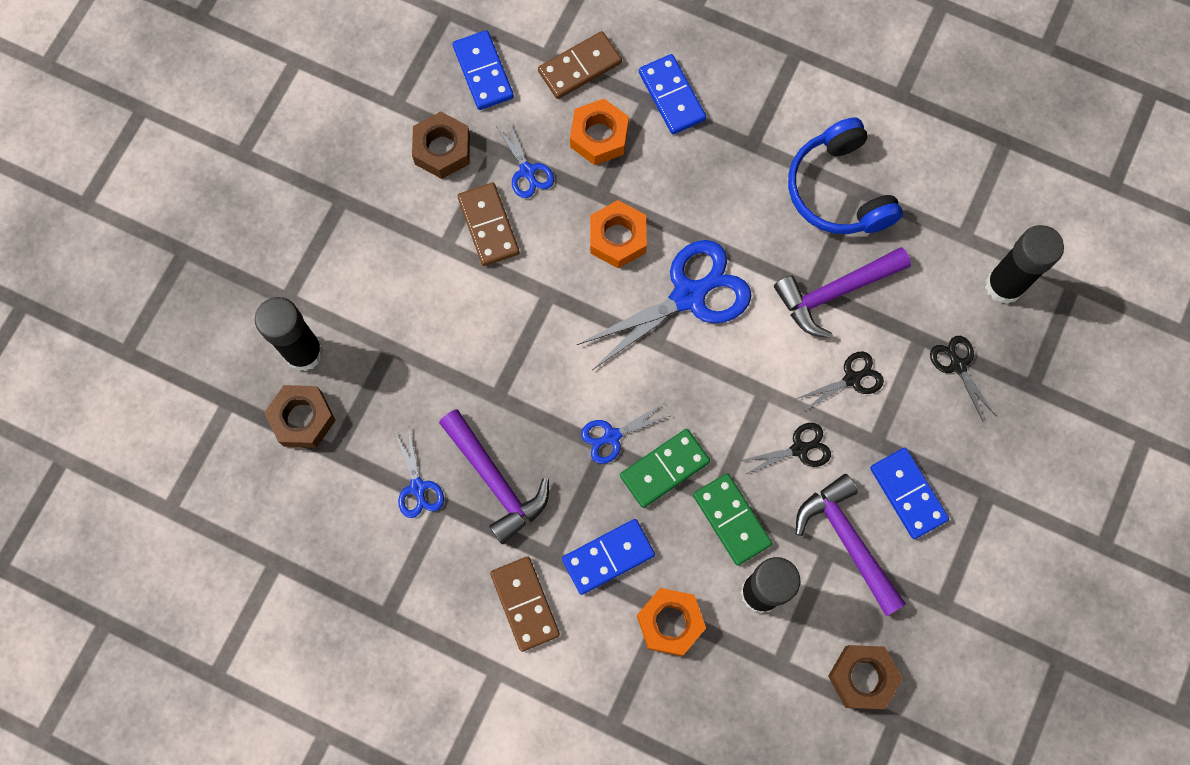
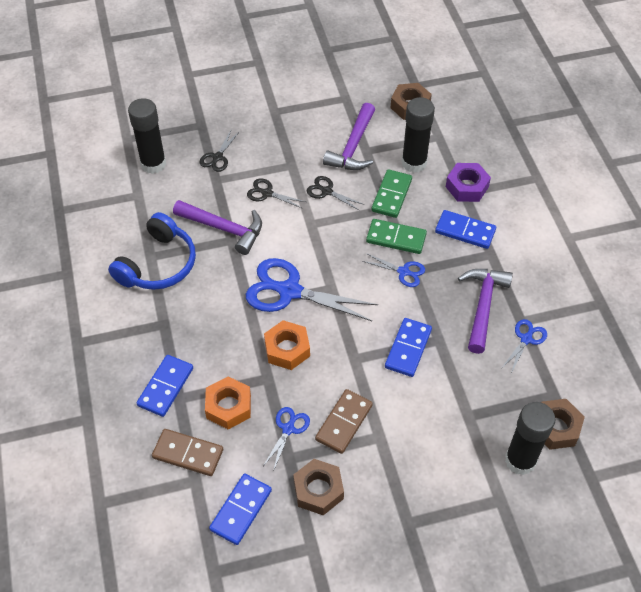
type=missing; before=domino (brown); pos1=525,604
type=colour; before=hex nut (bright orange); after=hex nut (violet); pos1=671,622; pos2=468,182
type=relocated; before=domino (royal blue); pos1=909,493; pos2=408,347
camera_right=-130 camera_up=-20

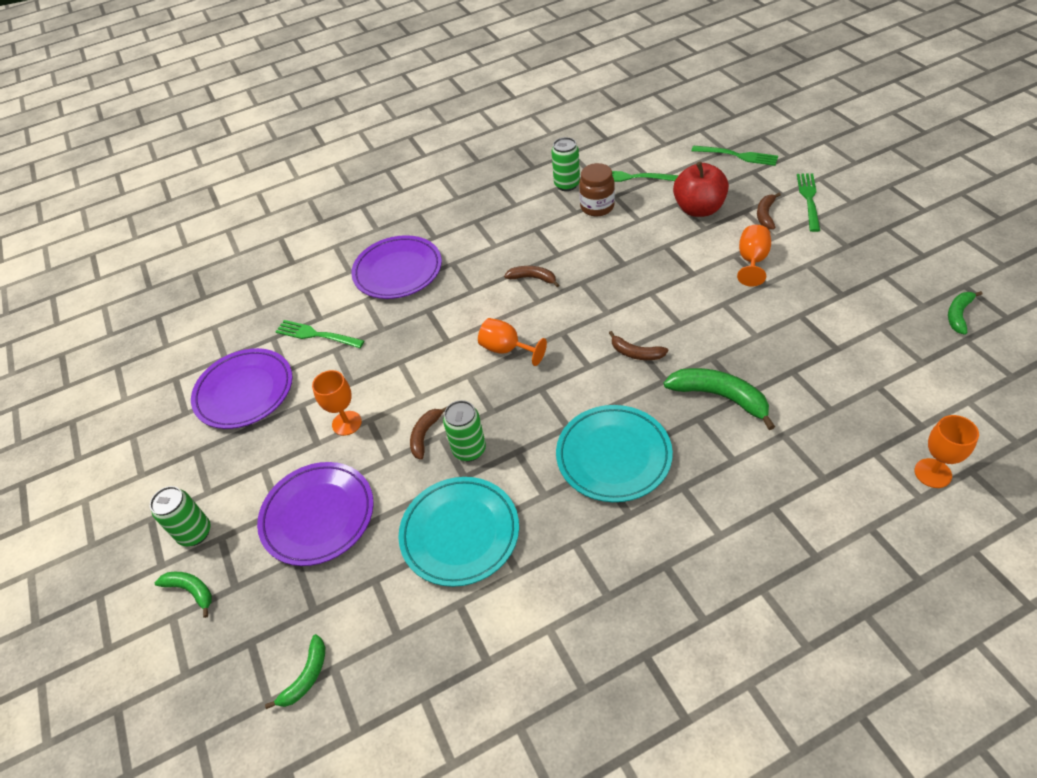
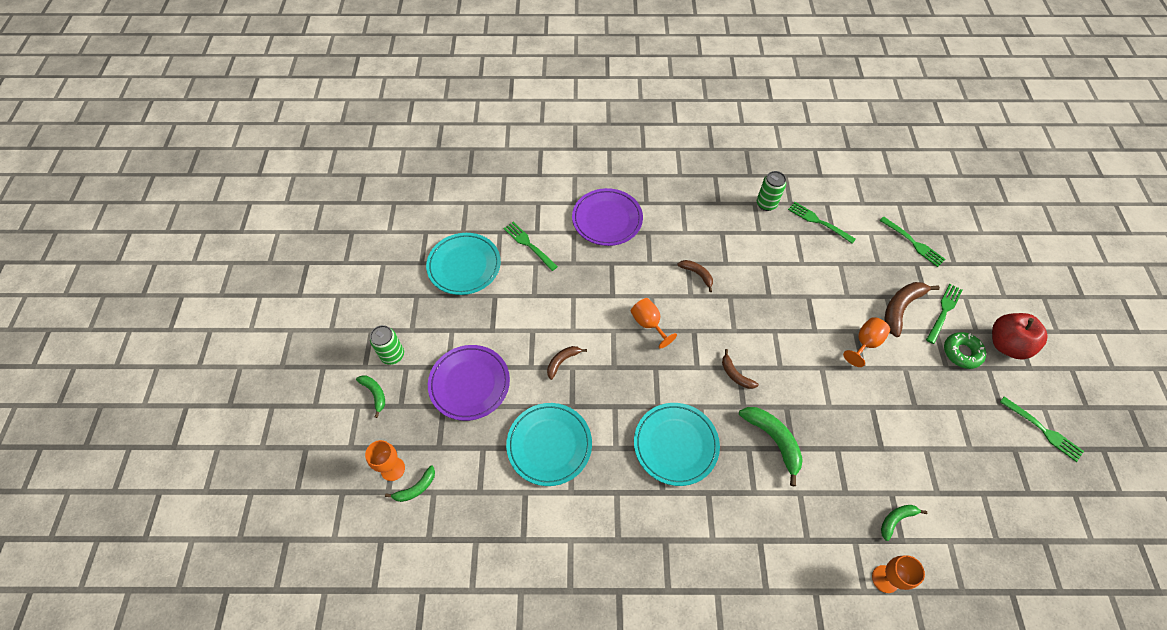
type=colour; before=plate (violet); after=plate (teal); pos1=242,388; pos2=463,264
type=relocated; before=wine glass (bright orange); pos1=337,403; pos2=385,460
type=missing; before=soda can (leaf-green); pos1=464,430
type=missing; before=preserve jar (brown); pos1=597,189
type=relocated; before=toy apple (scarlet); pos1=701,189; pos2=1019,336
type=size; before=toy banana (brown); pos1=769,211; pos2=912,309; scale=1.71
type=relocated; before=toy banana (leaf-green); pos1=965,313; pos2=904,523
type=appeared; after=doughnut (leaf-green); pos2=965,350
type=appeared; after=fork (leaf-green); pos2=1042,429
camera_right=20 camera_up=10

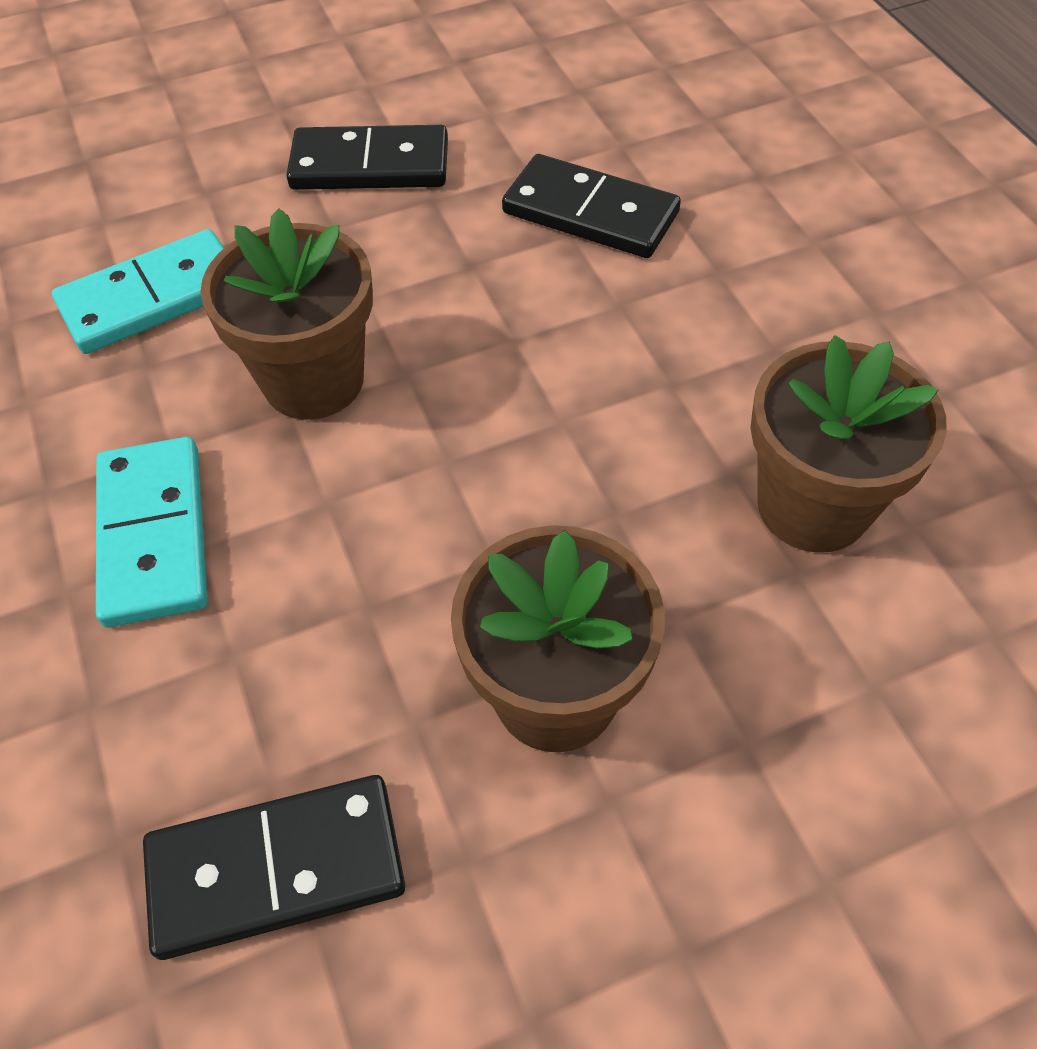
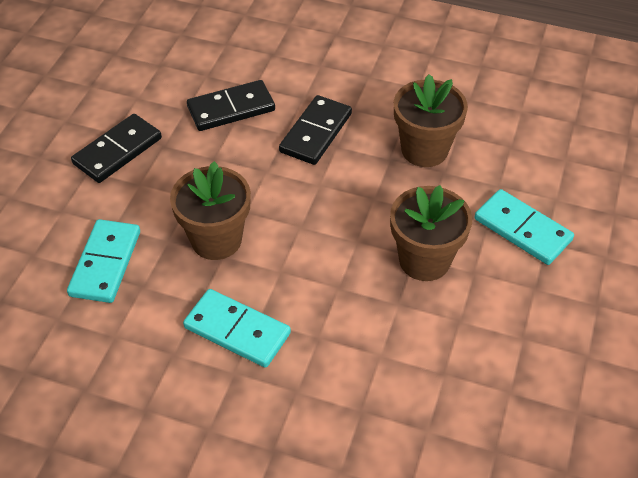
type=relocated; before=domino (jet-black); pos1=274,867; pos2=315,130
type=appeared; after=domino (teal); pos2=524,227
camera_right=-50 camera_up=-5

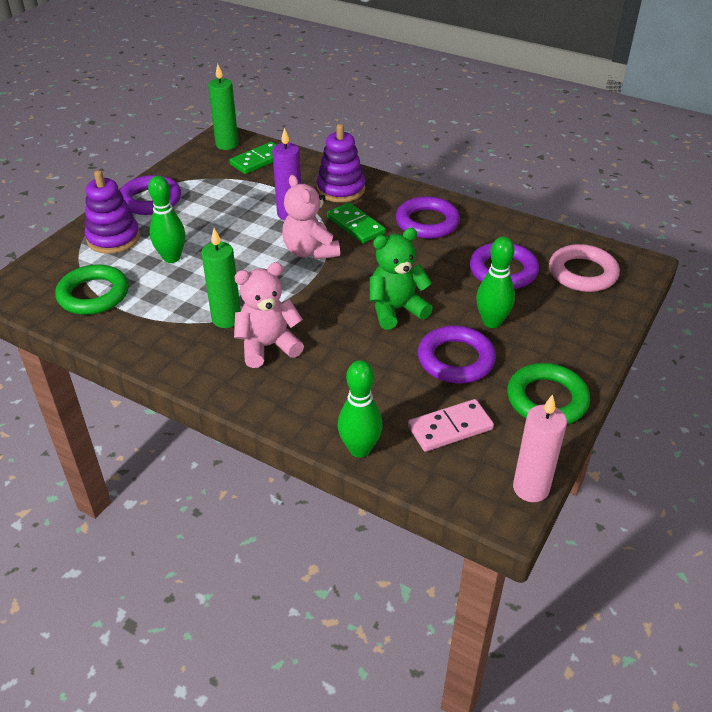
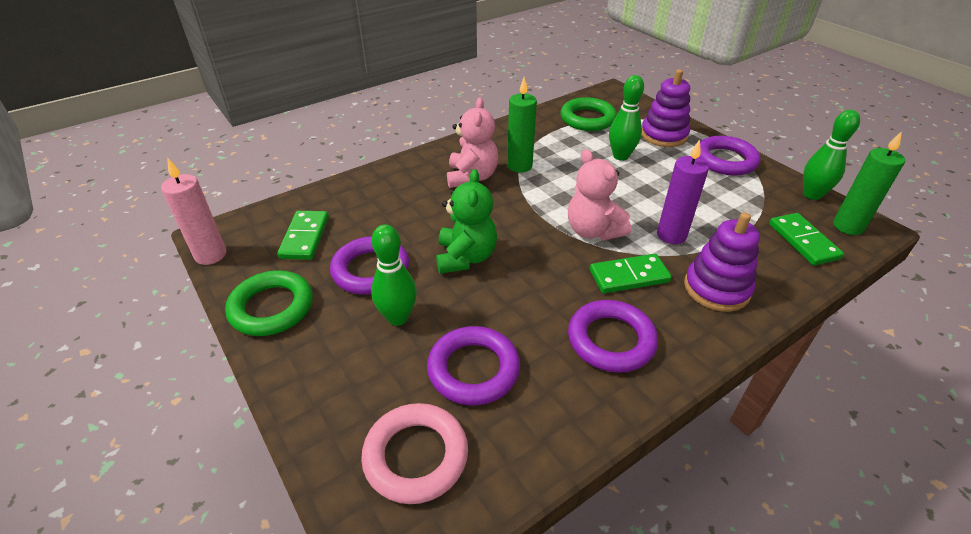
type=spun; before=teddy (pink); pos1=311,217; pos2=599,195; turn=-120
type=relocated; before=bowling pin (leaf-green); pos1=360,409; pos2=831,155
type=colour; before=domino (pink); after=domino (leaf-green); pos1=451,425; pos2=303,235
camera_right=115 camera_up=0

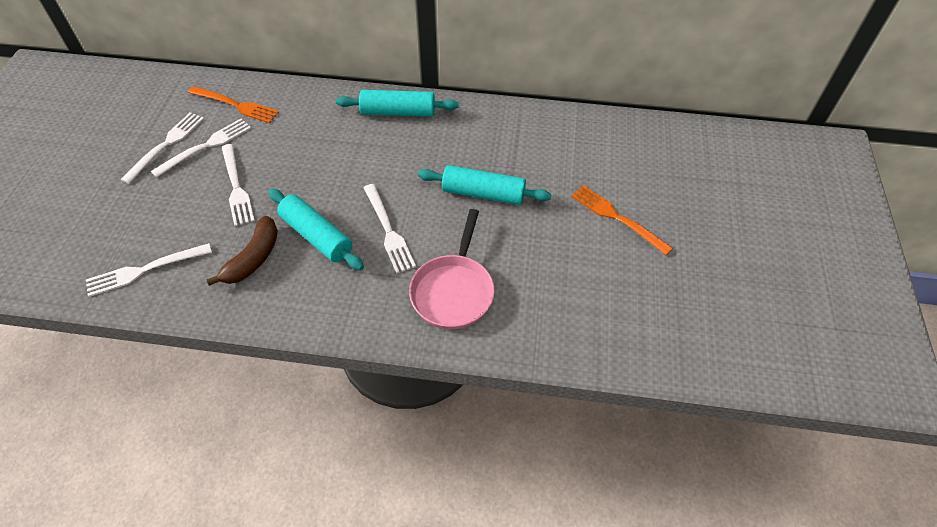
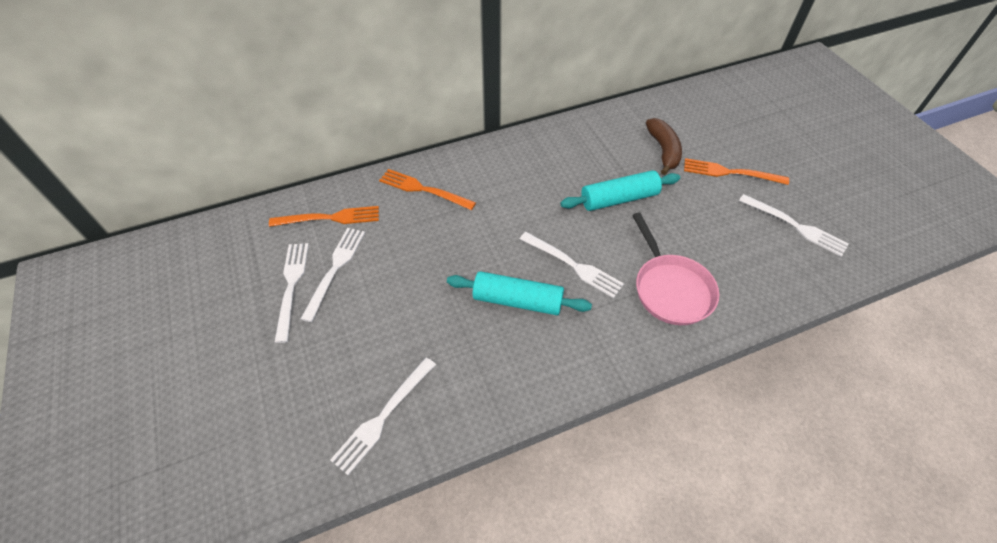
type=relocated; before=toy banana (brown); pos1=242,251; pos2=664,146
type=relocated; before=fork (snow-white); pos1=238,185; pos2=794,225
type=missing; before=rolling pin (teal); pos1=397,103
type=appeared; after=fork (bright orange); pos2=427,189
camera_right=-30 camera_up=0

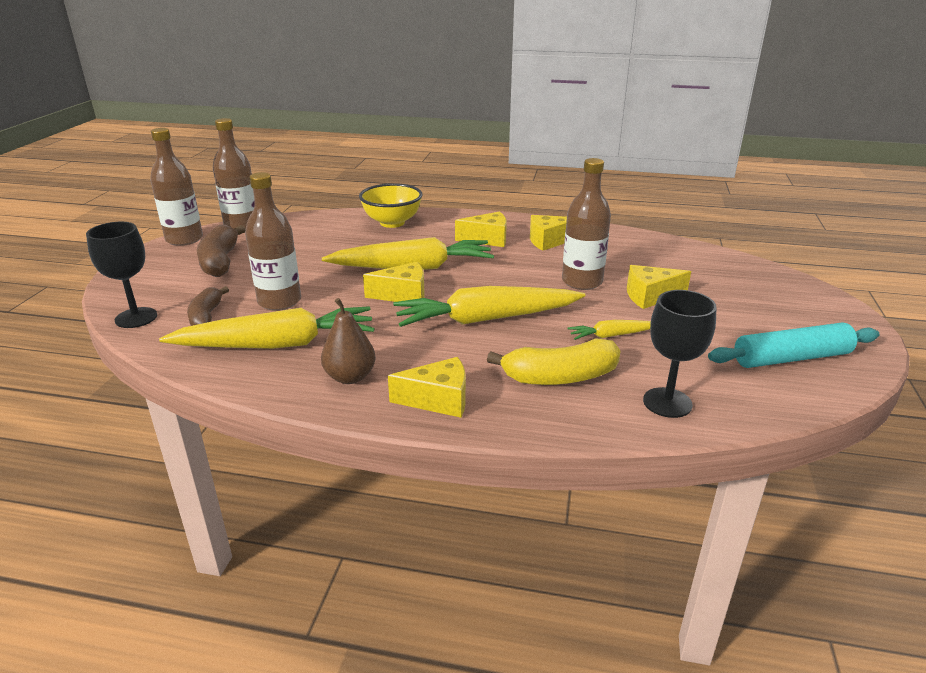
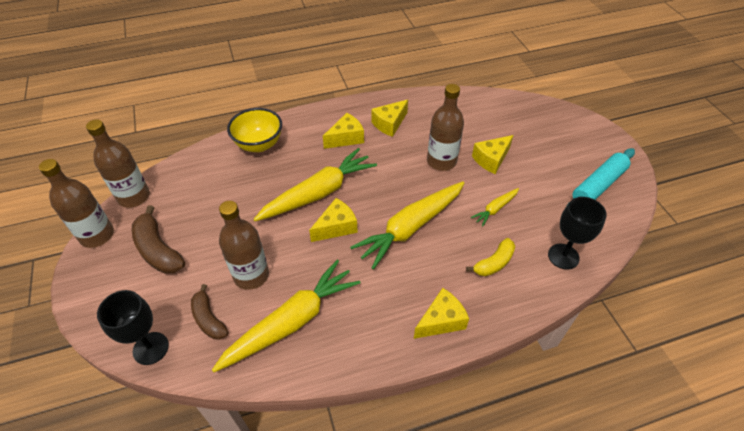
type=missing; before=pear (brown); pos1=348,341
type=size; before=toy banana (golden); pos1=554,362; pos2=490,257; scale=0.66
camera_right=-30 camera_up=20

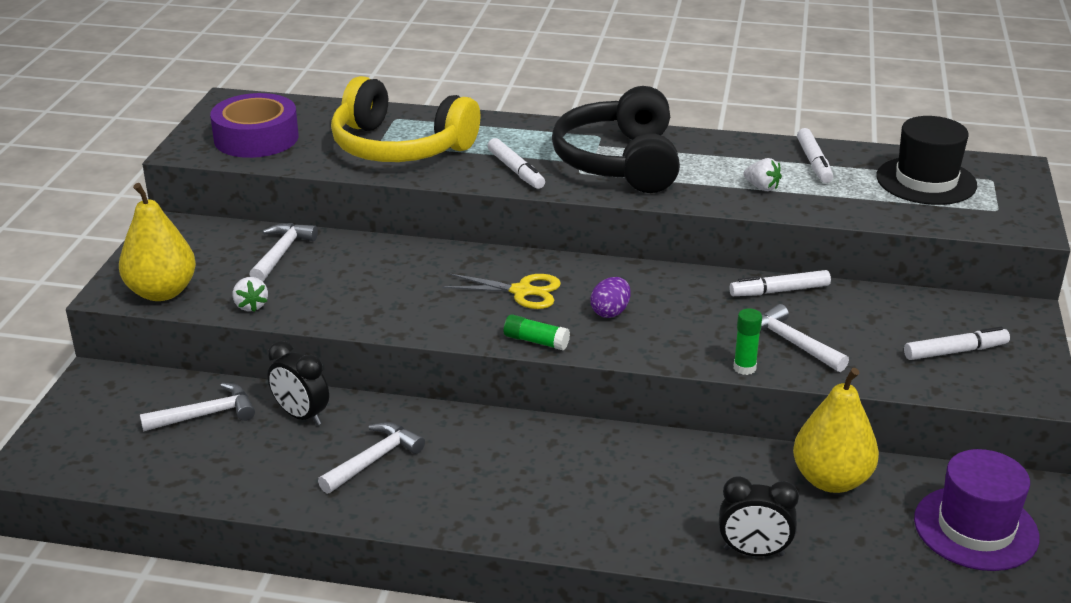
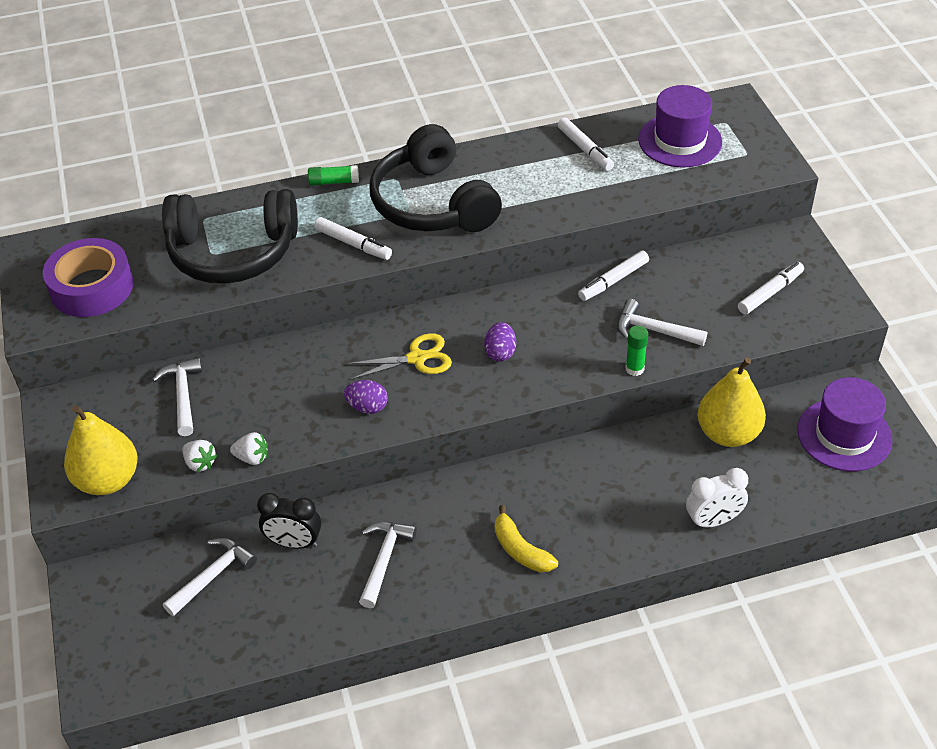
type=colour; before=headphones (golden); after=headphones (jet-black); pos1=405,119; pos2=230,236
type=relocated; before=glue (leaf-green); pos1=537,332; pos2=333,175
type=colour; before=alarm clock (jet-black); after=alarm clock (snow-white); pos1=759,516; pos2=717,498
type=relocated; before=toy strawberry (snow-white); pos1=763,174; pos2=249,448
type=colour; before=hat (jet-black); after=hat (violet); pos1=926,160; pos2=680,126
type=appeared; after=egg (violet); pos2=366,397
type=appeared; after=toy banana (golden); pos2=526,538
camera_right=-25 camera_up=15

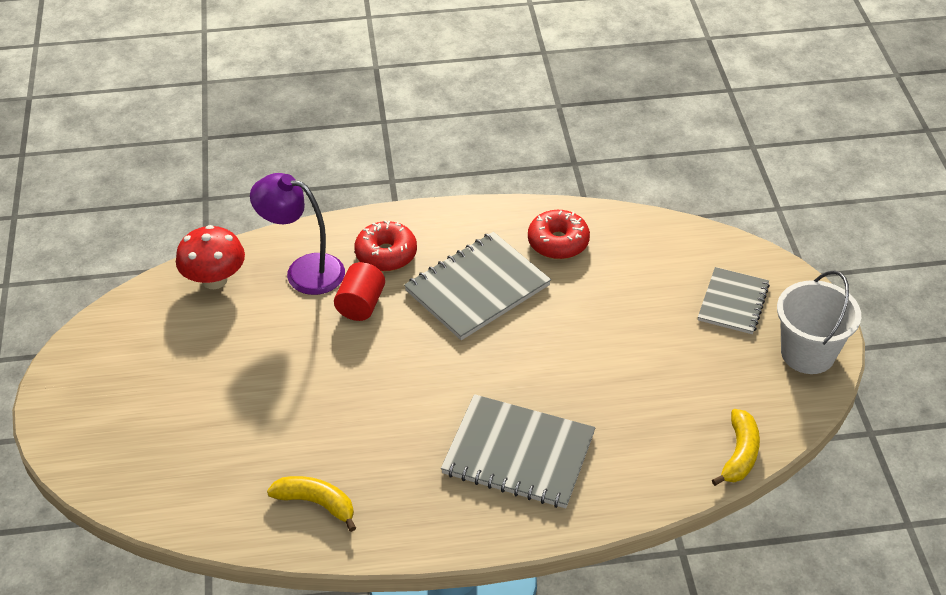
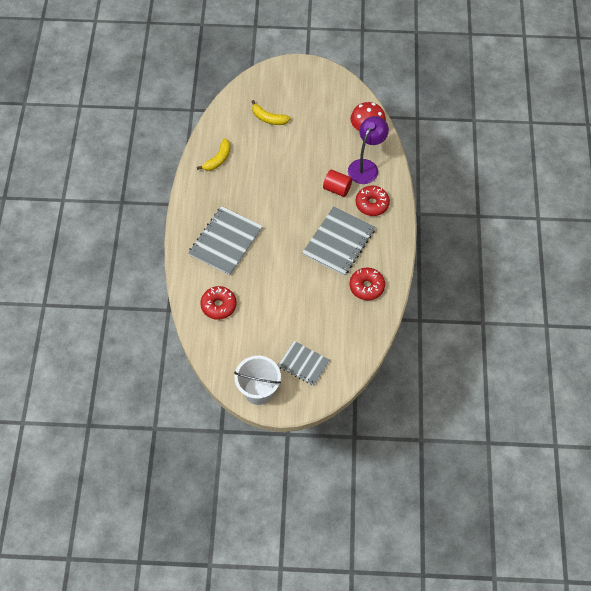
type=spun; before=notepad (gray); pos1=477,286; pos2=338,241; turn=60
type=relocated; before=toy banana (golden); pos1=736,447; pos2=270,112
type=appeared; after=doughnut (scarlet); pos2=218,303
camera_right=100 camera_up=15

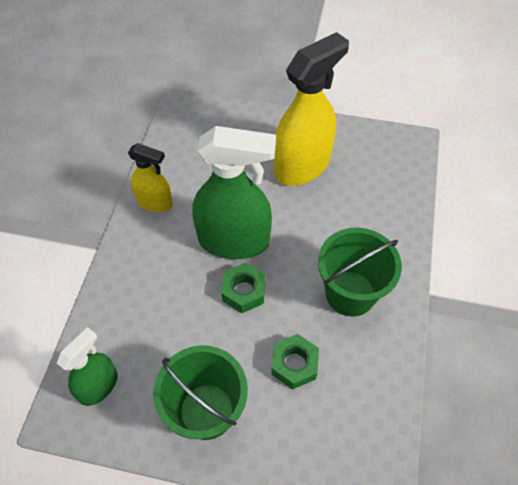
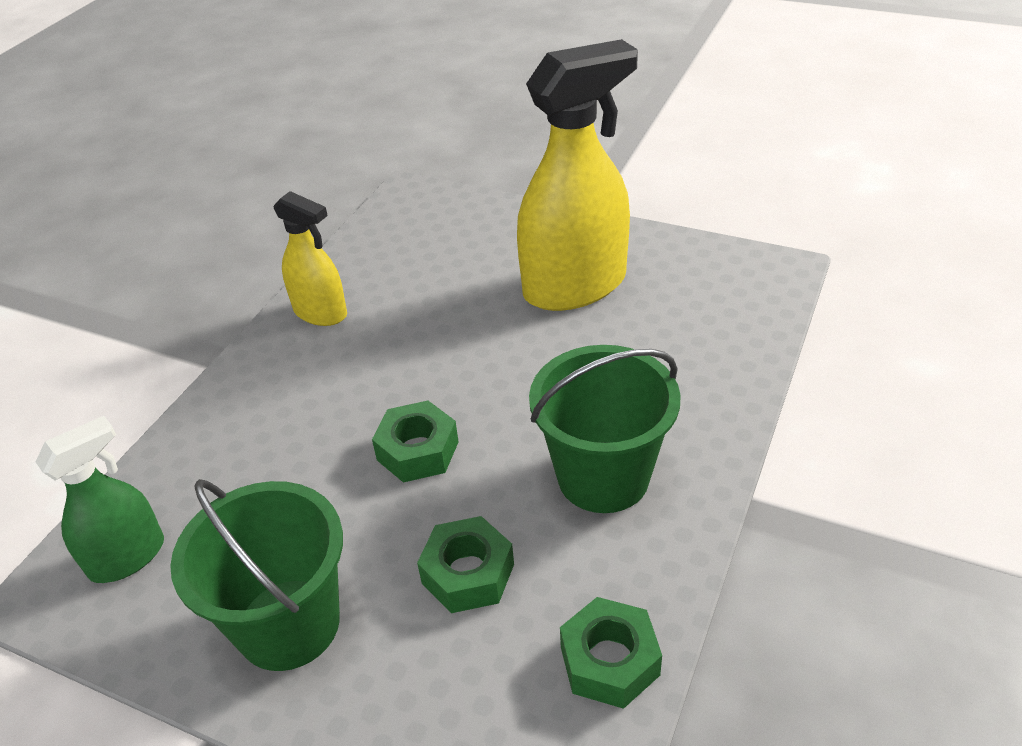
type=missing; before=sprayer (leaf-green); pos1=234,192
type=appeared; after=hex nut (leaf-green); pos2=611,653
camera_right=15 camera_up=-15

